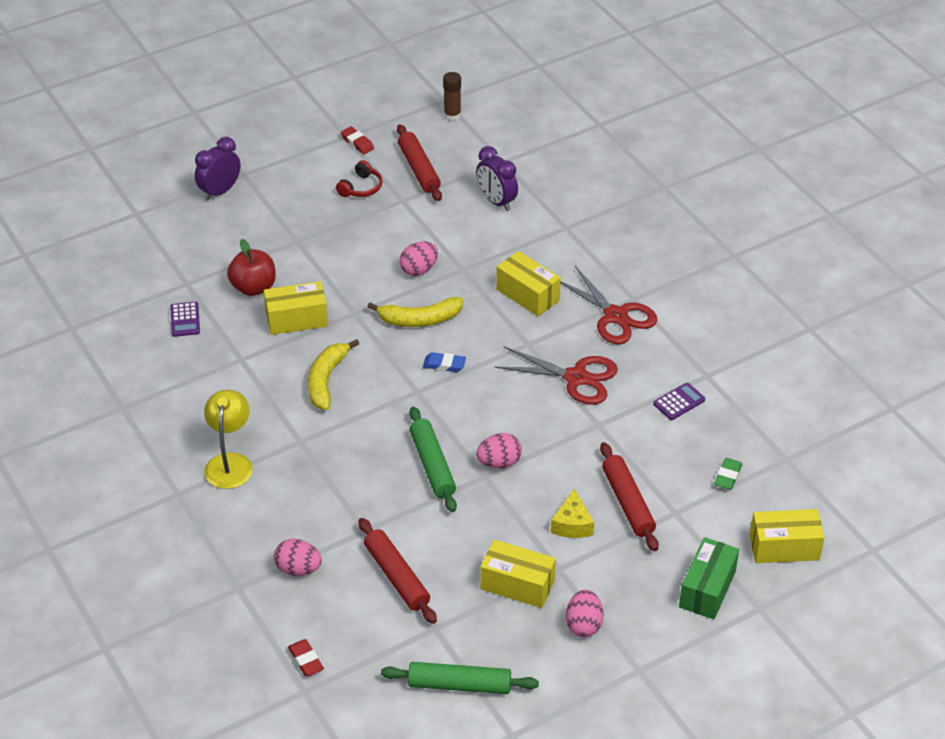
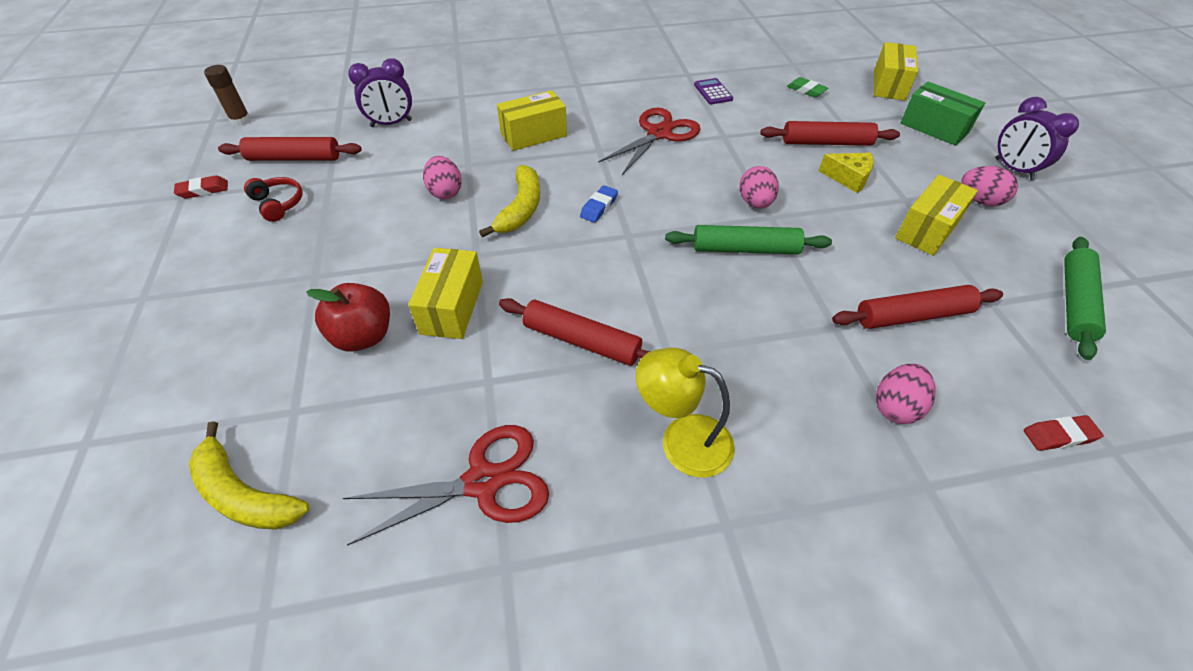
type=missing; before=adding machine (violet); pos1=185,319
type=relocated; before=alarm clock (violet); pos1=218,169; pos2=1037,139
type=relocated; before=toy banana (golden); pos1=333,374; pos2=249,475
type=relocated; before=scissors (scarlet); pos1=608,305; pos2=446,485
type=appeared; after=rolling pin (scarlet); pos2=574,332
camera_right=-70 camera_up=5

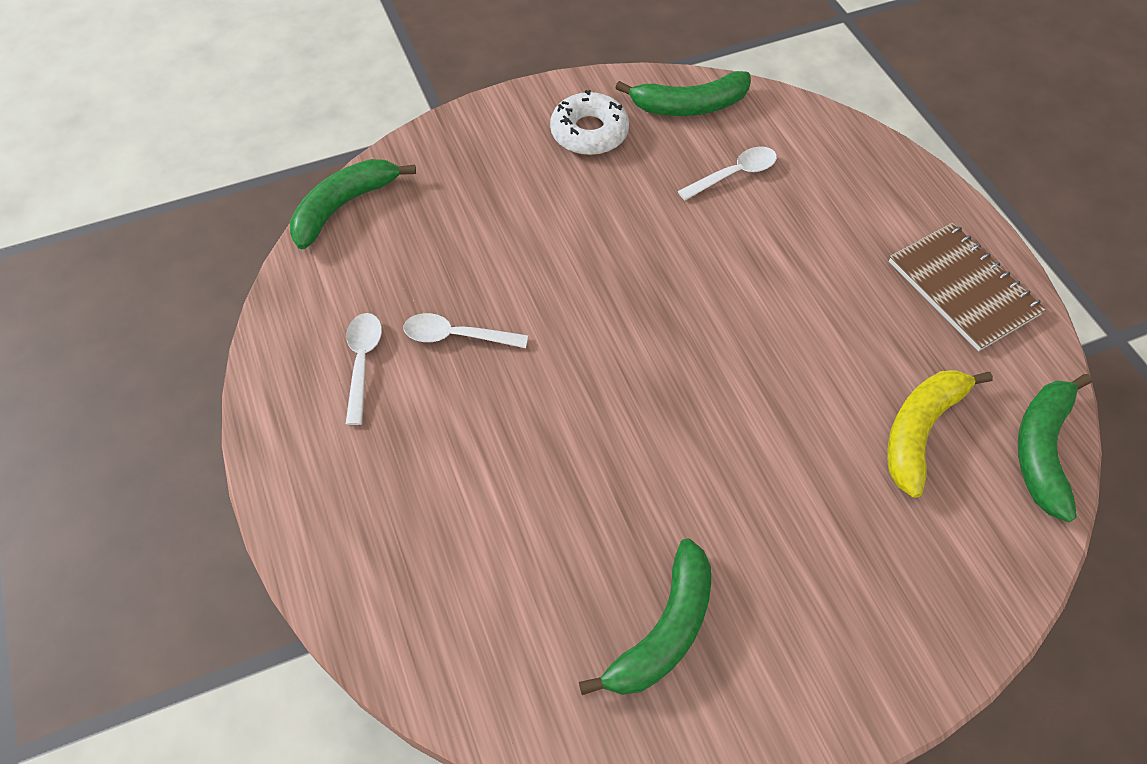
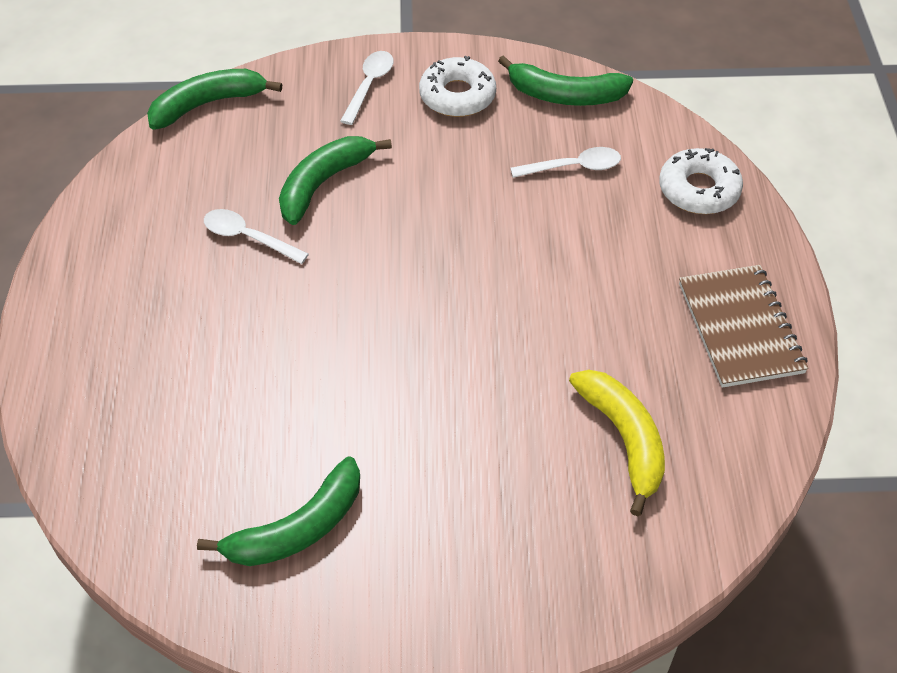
type=relocated; before=tablespoon (snow-white); pos1=364,369; pos2=367,88
type=spun; before=toy banana (golden); pos1=940,434; pos2=617,443; turn=105
type=relocated; before=toy banana (leaf-green); pos1=1055,448; pos2=335,180
type=appeared; after=doughnut (snow-white); pos2=701,181
camera_right=20 camera_up=-5

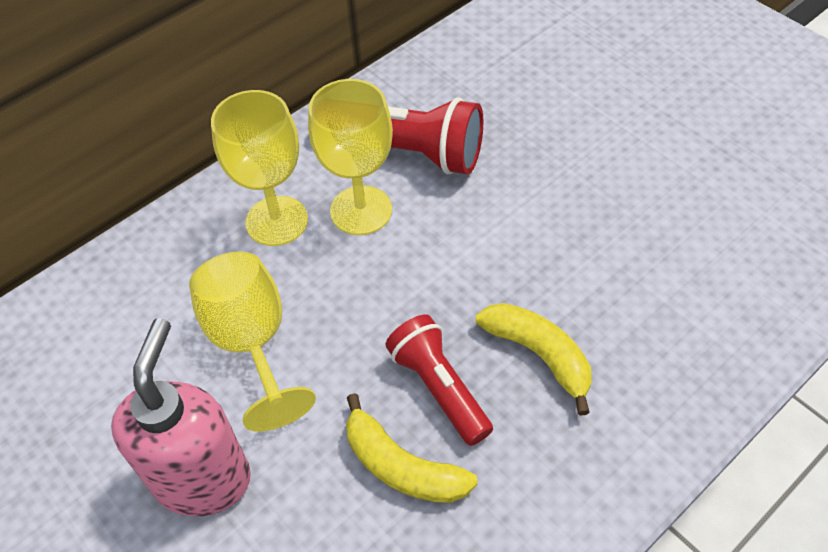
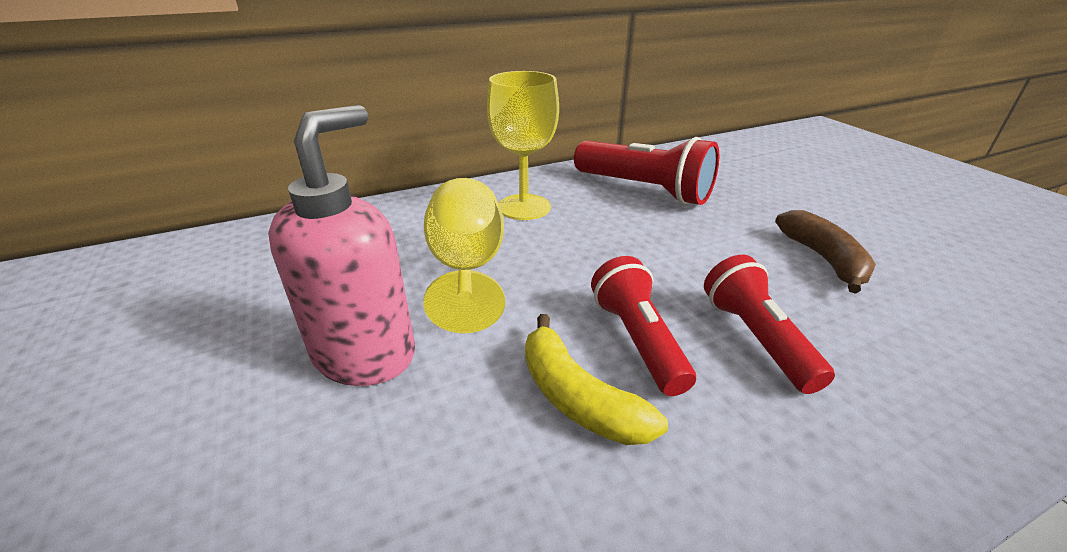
type=missing; before=wine glass (golden); pos1=350,157
type=exchanged; before=toy banana (golden); after=flashlight (scarlet); pos1=534,359; pos2=769,324
type=appeared; after=toy banana (brown); pos2=825,252
camera_right=15 camera_up=-20

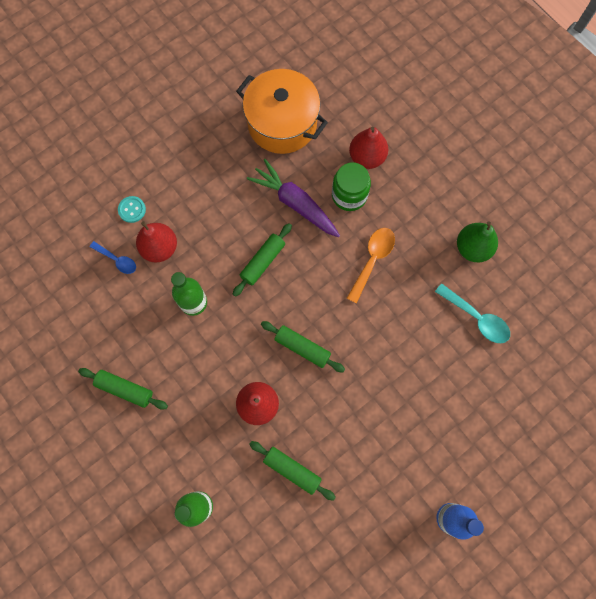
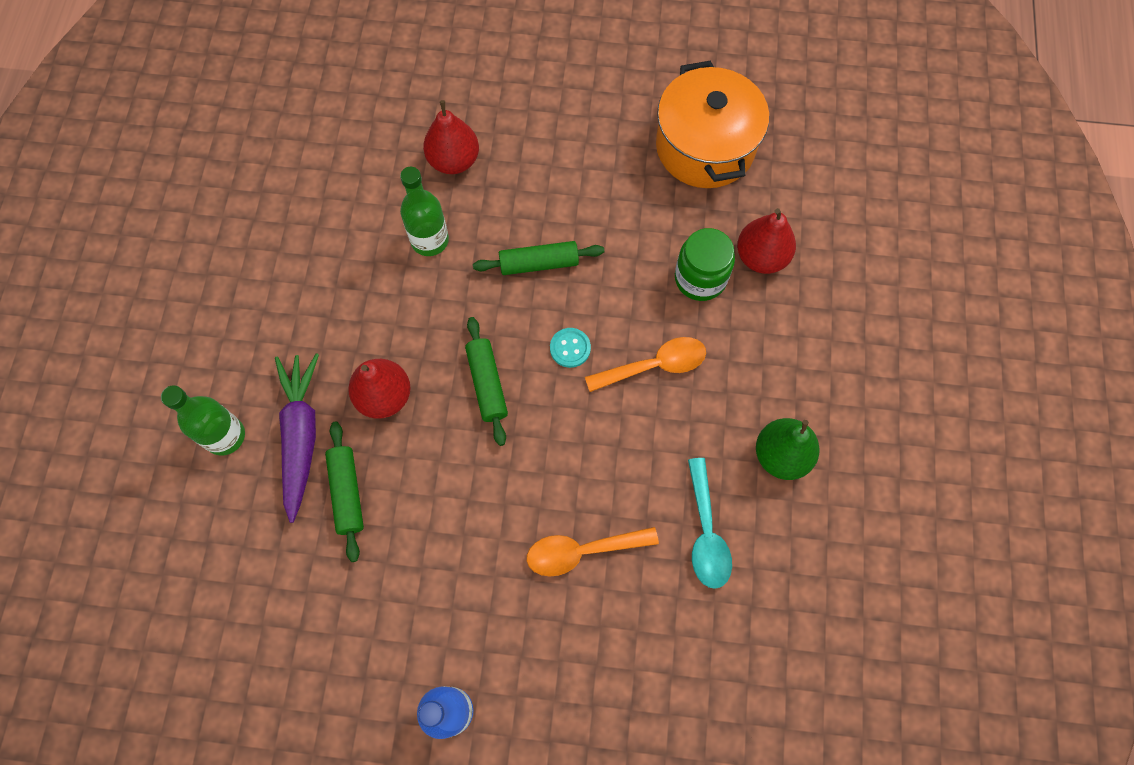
type=missing; before=rolling pin (leaf-green); pos1=123,389
type=missing; before=tablespoon (royal blue); pos1=113,257
type=relocated; before=shirt button (teal); pos1=132,209; pos2=570,348
type=relocated; before=carrot (violet); pos1=293,198; pos2=297,438
type=appeared; after=tablespoon (bright orange); pos2=593,552
camera_right=45 camera_up=-5

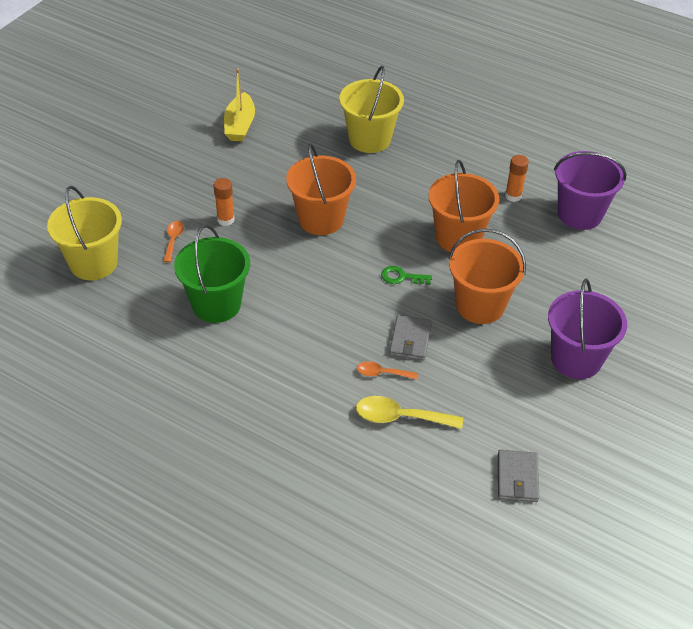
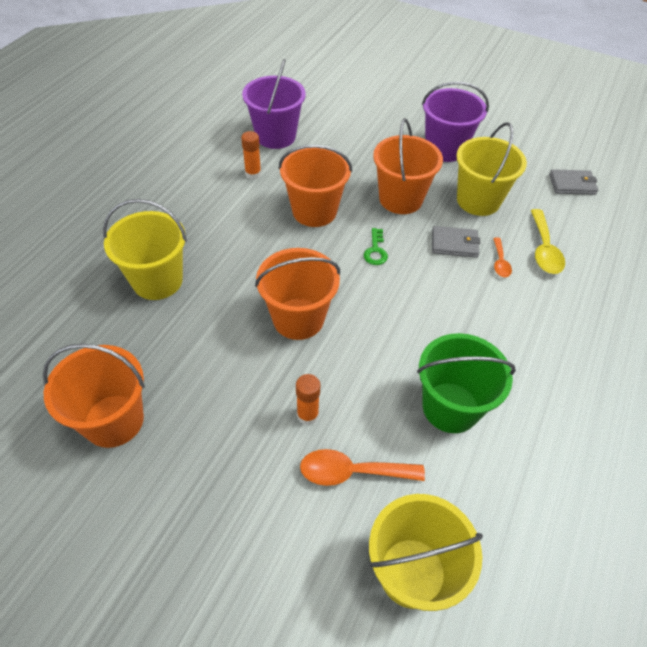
type=size; before=tablespoon (bright orange); pos1=173,241; pos2=362,467; scale=1.7
type=exchanged; before=toy boat (golden); after=pail (bright orange); pos1=239,105; pos2=94,396
type=appeared; after=pail (golden); pos2=491,169
camera_right=-95 camera_up=5

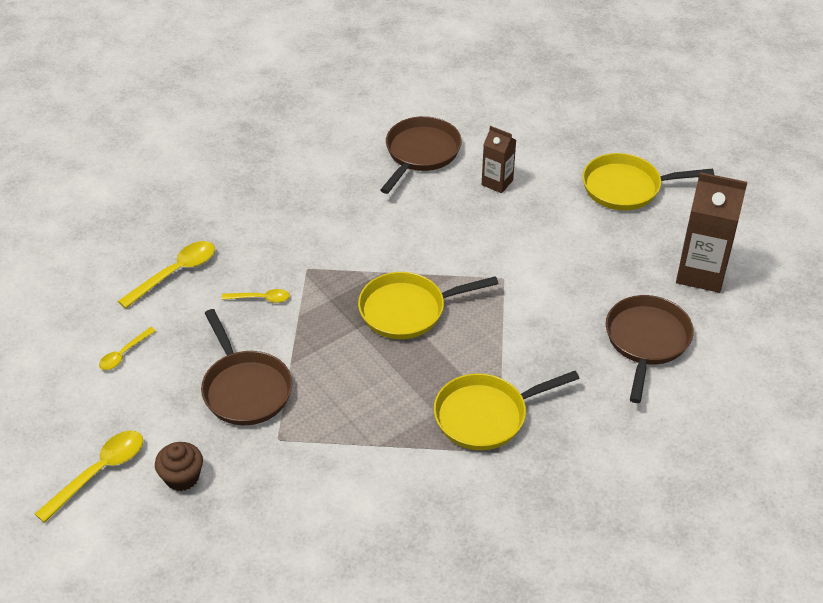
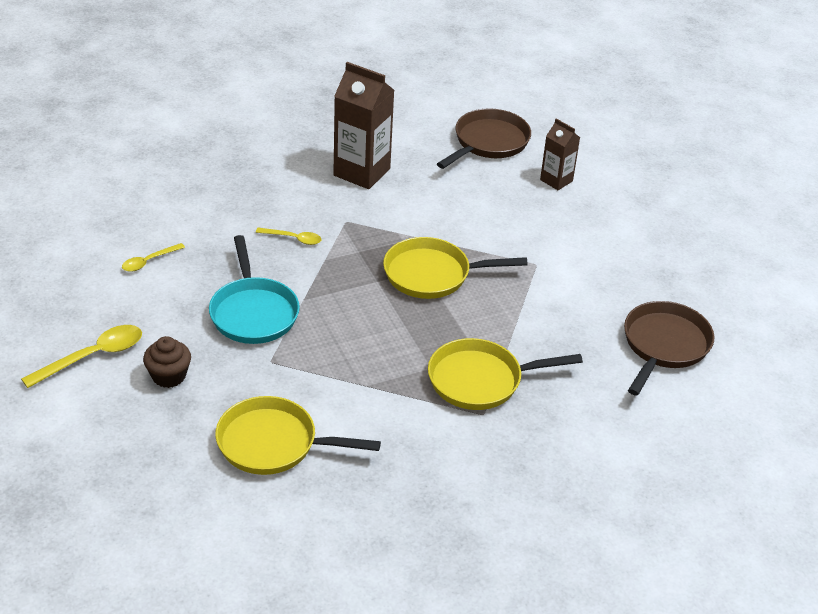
type=missing; before=tablespoon (golden); pos1=166,275
type=colour; before=pan (brown); after=pan (teal); pos1=246,367; pos2=254,289
type=relocated; before=pan (golden); pos1=648,182; pos2=298,435
type=relocated; before=juice carton (brown); pos1=711,232; pos2=363,125
camera_right=10 camera_up=-5

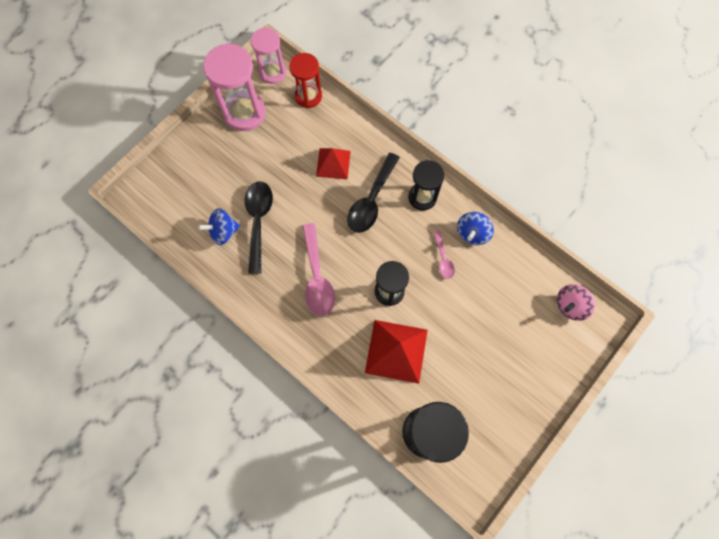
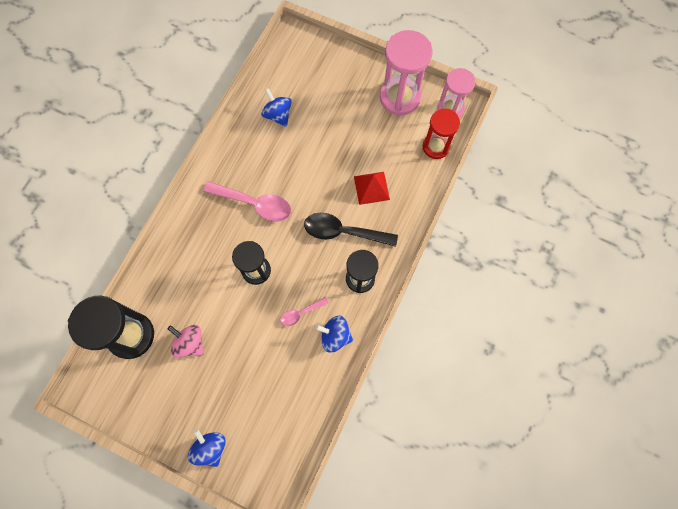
type=missing; before=tablespoon (jet-black); pos1=259,227
type=spun; before=tablespoon (pink); pos1=319,269; pos2=247,201; turn=-135
type=missing; before=pyramid shape (scarlet); pos1=396,352
type=relocated; before=toy top (pink); pos1=576,302; pos2=186,341
type=appeared; after=toy top (royal blue); pos2=207,448
camera_right=75 camera_up=0

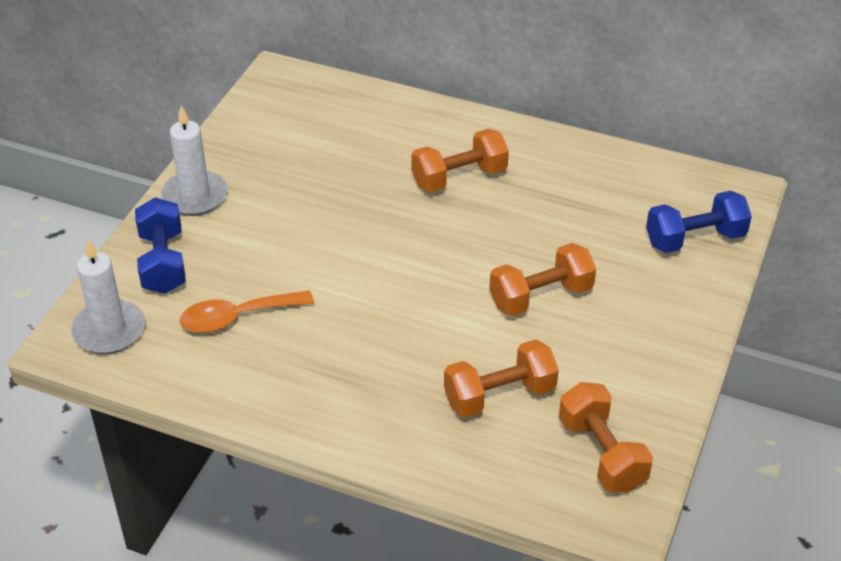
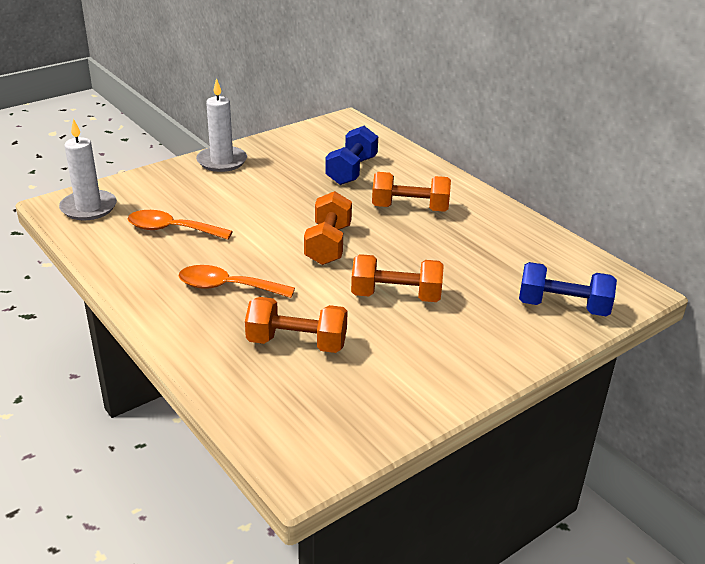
type=relocated; before=dumbbell (royal blue); pos1=160,245; pos2=351,155
type=relocated; before=dumbbell (bright orange); pos1=606,437; pos2=328,228
type=appeared; after=tablespoon (bright orange); pos2=237,281
camera_right=30 camera_up=-10

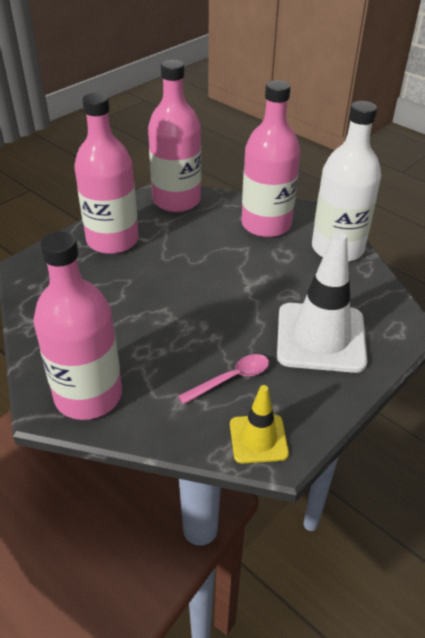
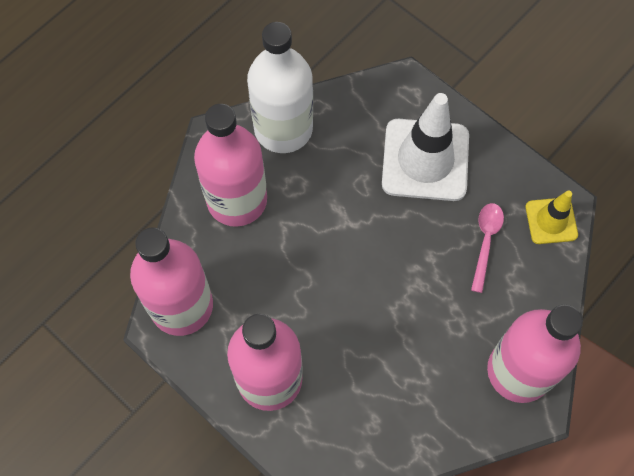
type=spun; before=tablespoon (pink); pos1=223,379; pos2=487,248; turn=45
camera_right=-90 camera_up=25

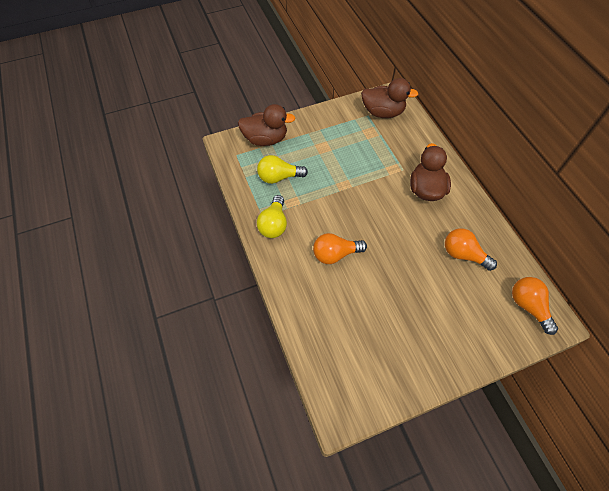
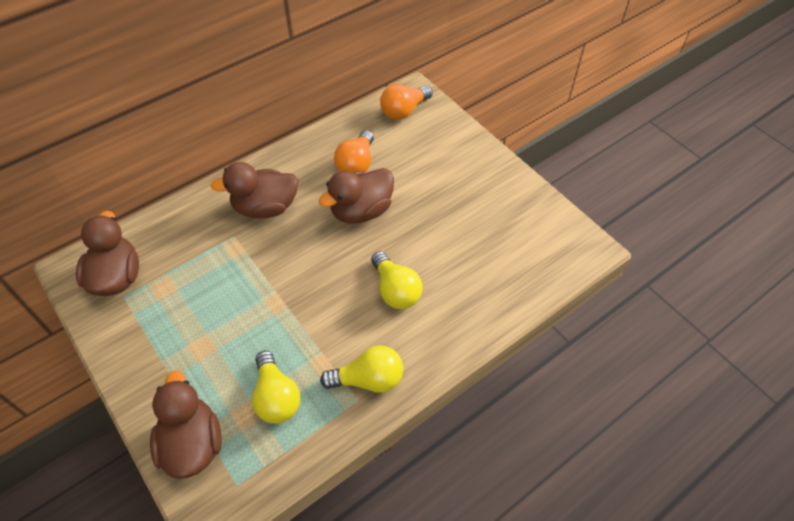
type=colour; before=bulb (bright orange); after=bulb (golden); pos1=340,248; pos2=397,280
type=appeared; after=toy duck (brown); pos2=356,195
camera_right=-105 camera_up=-5

